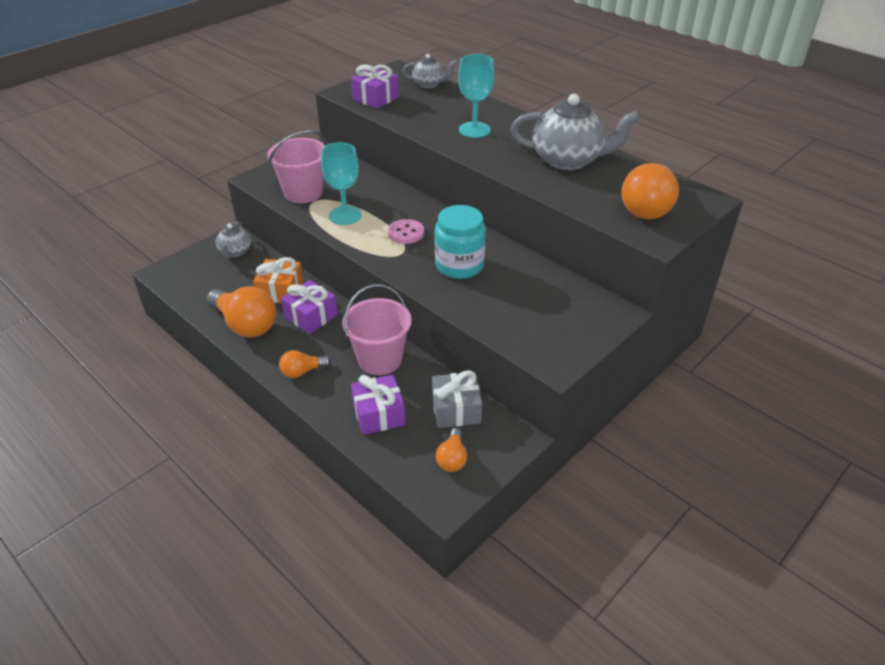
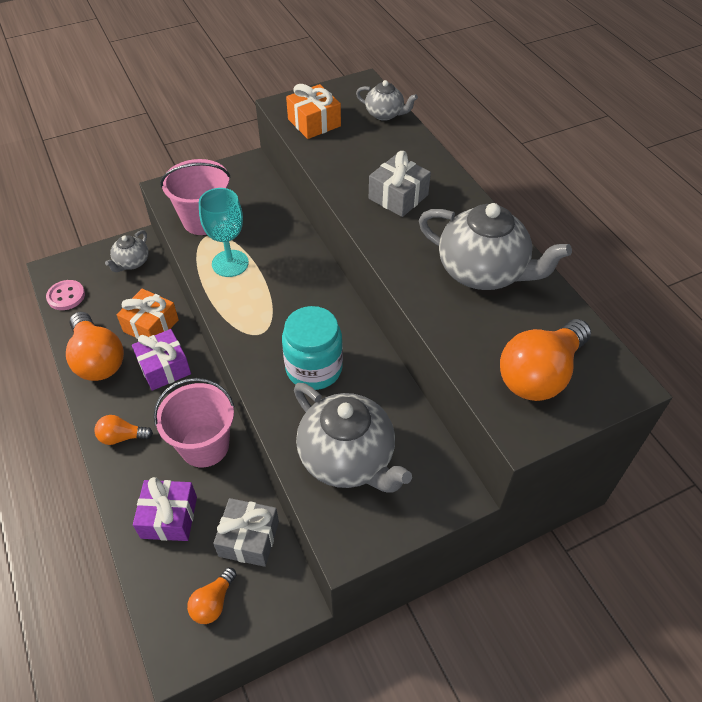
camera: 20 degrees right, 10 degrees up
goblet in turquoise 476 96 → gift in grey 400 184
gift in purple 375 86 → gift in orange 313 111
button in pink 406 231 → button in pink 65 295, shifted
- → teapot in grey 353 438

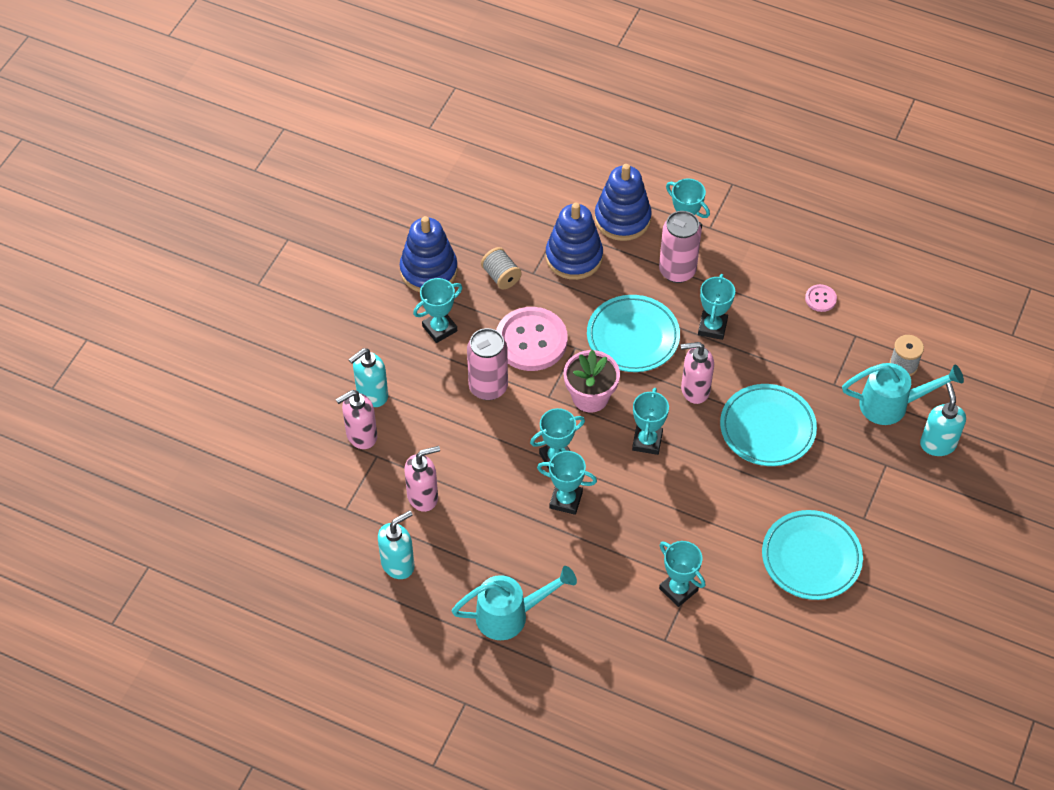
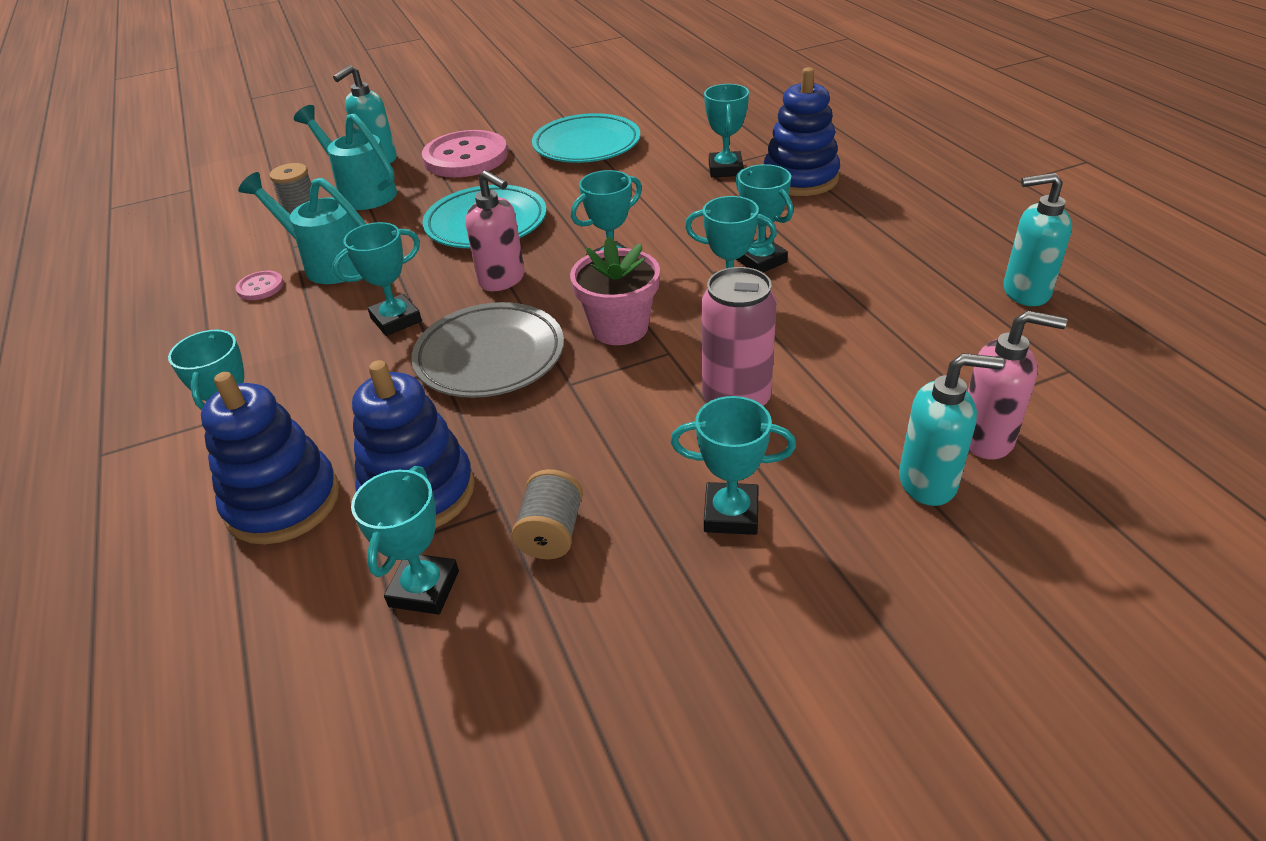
camera: 135 degrees left, 15 degrees down
can in pink 680 247 → -
stacking toy in blue 429 254 → stacking toy in blue 801 131, shifted
plate in turquoise 633 333 → plate in grey 487 350
button in pink 532 339 → button in pink 465 153, shifted
soap dispenser in pink 422 479 → -
watering can in turquoise 514 603 → watering can in turquoise 302 228, shifted
- → trophy in turquoise 405 540

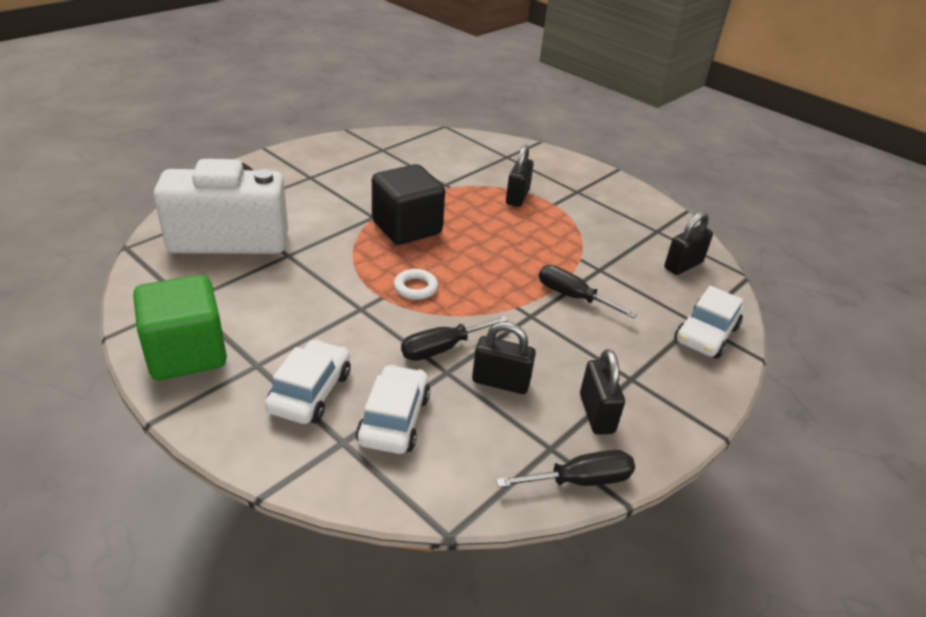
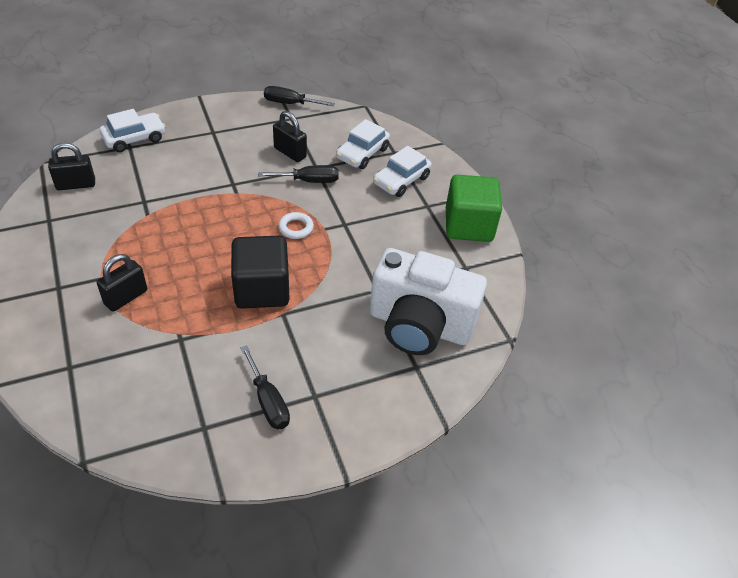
camera: 155 degrees left, 10 degrees up
screwdriver in black 588 291 → screwdriver in black 265 387, shifted
padlock in black 602 392 → -

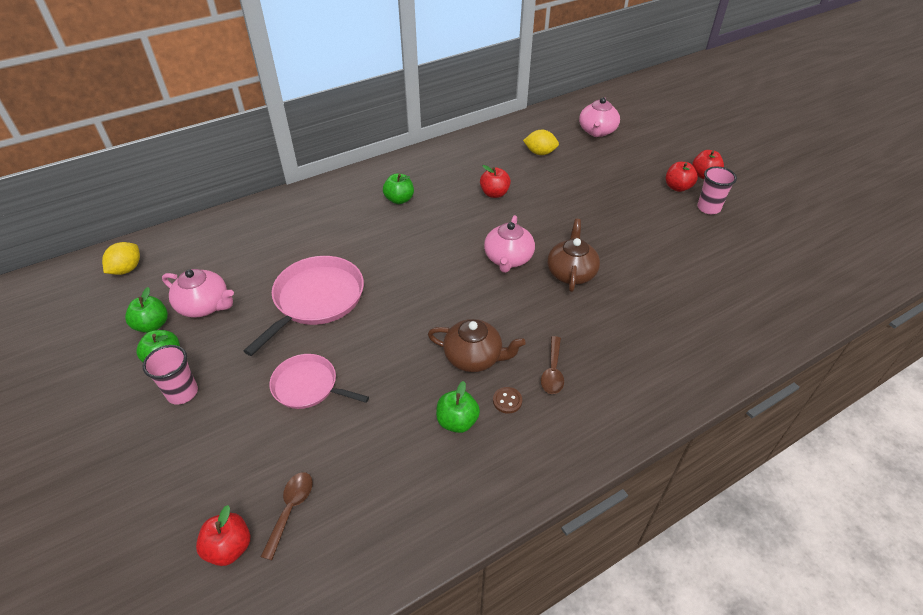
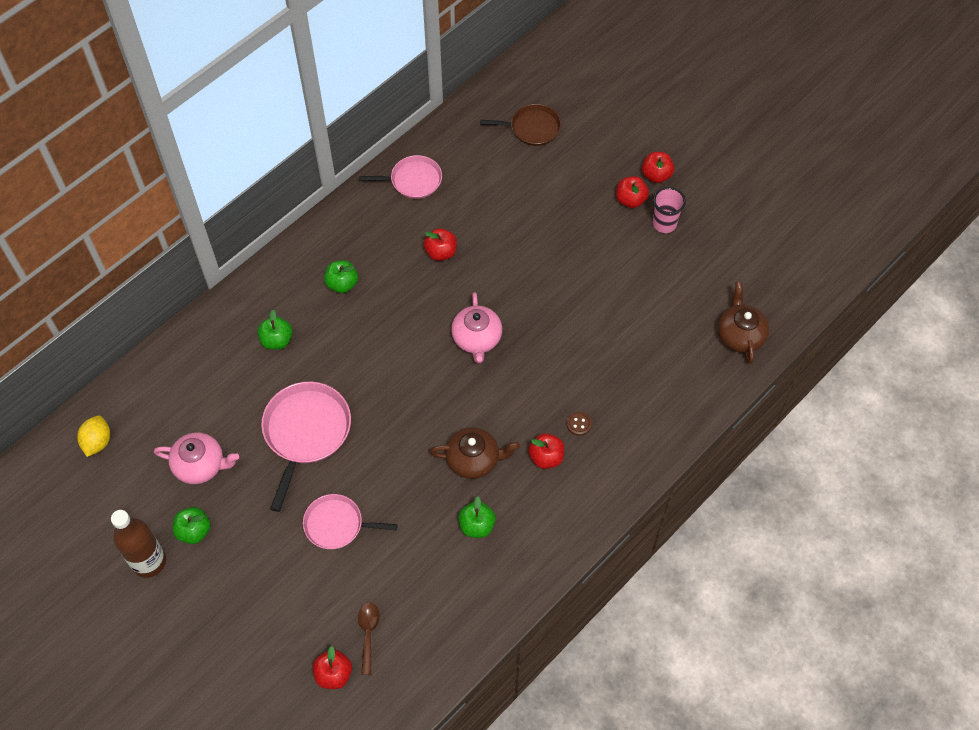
camera: 15 degrees left, 15 degrees up
teapot in pink 599 117 → pan in brown 520 125
lemon in yellow 541 142 → -
teapot in brown 573 255 → teapot in brown 743 323, shifted
apple in green 146 310 → apple in green 275 330, shifted
spoon in brown 552 365 → apple in red 546 451
cup in pink 170 375 → -
button in brown 507 400 → button in brown 579 424, shifted
- → pan in pink 400 177
- → bottle in brown 138 544

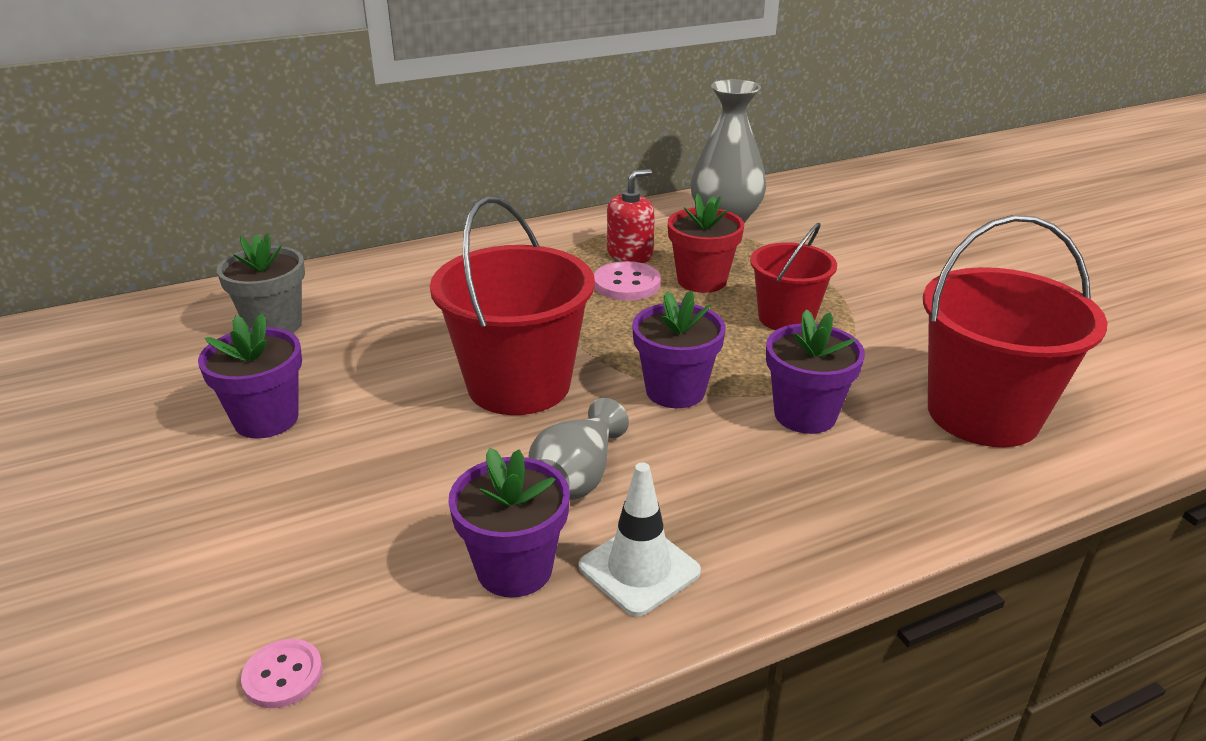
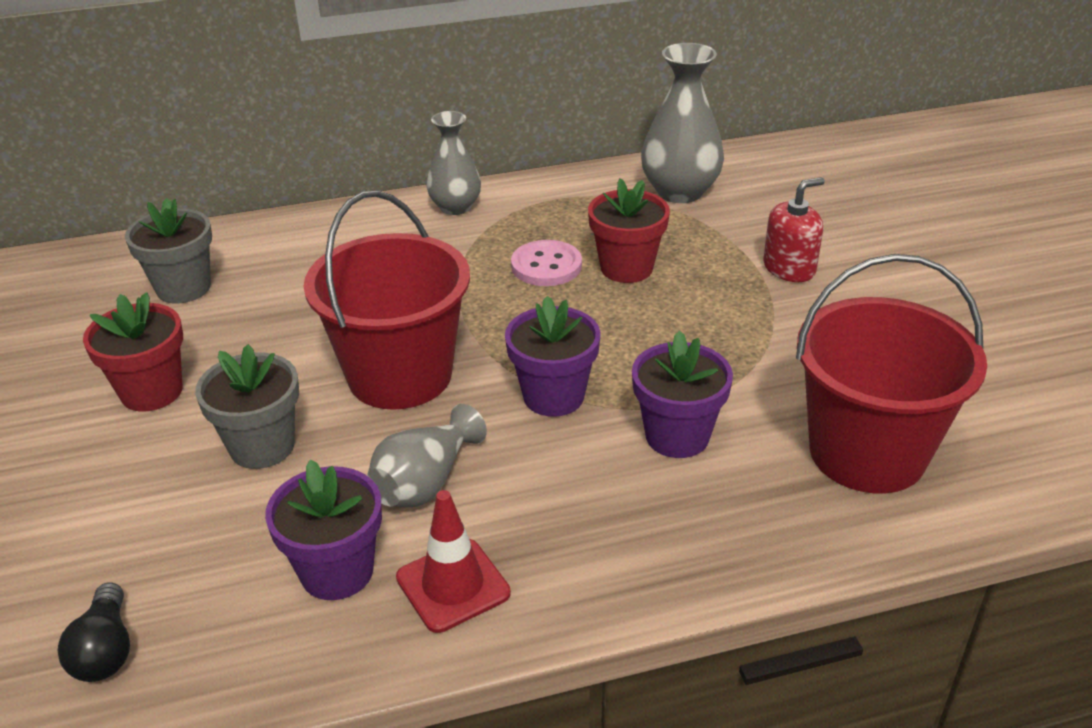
camera: 10 degrees right, 5 degrees up
soap dispenser in red 631 216 → soap dispenser in red 794 229, shifted
bucket in red 793 276 → -
flower pot in purple 250 375 → flower pot in red 133 352
traffic cone in white 640 539 → traffic cone in red 453 561
button in pink 282 673 → light bulb in black 93 632
- → vase in grey 454 163
- → flower pot in grey 247 406

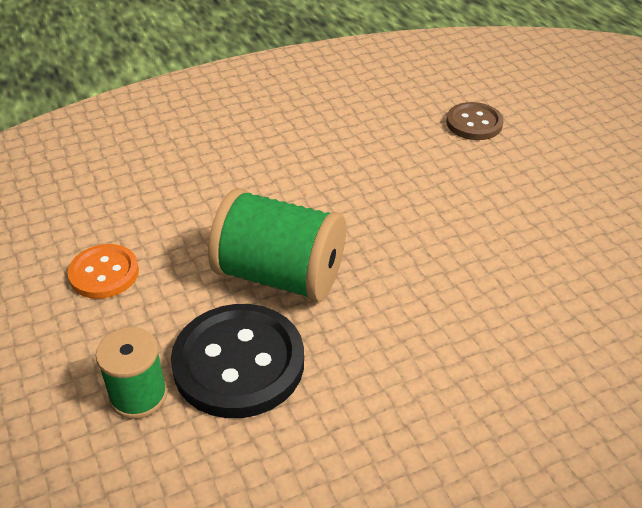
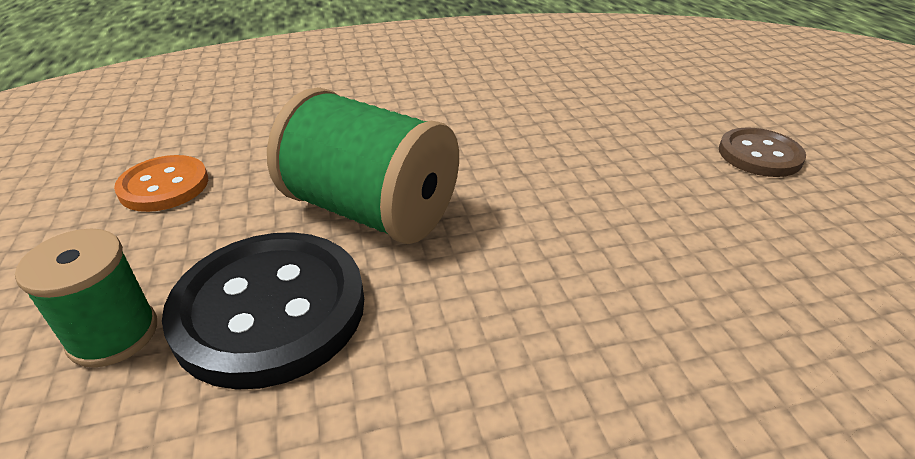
camera: 10 degrees right, 5 degrees down
button in brown 475 121 → button in brown 762 152, shifted

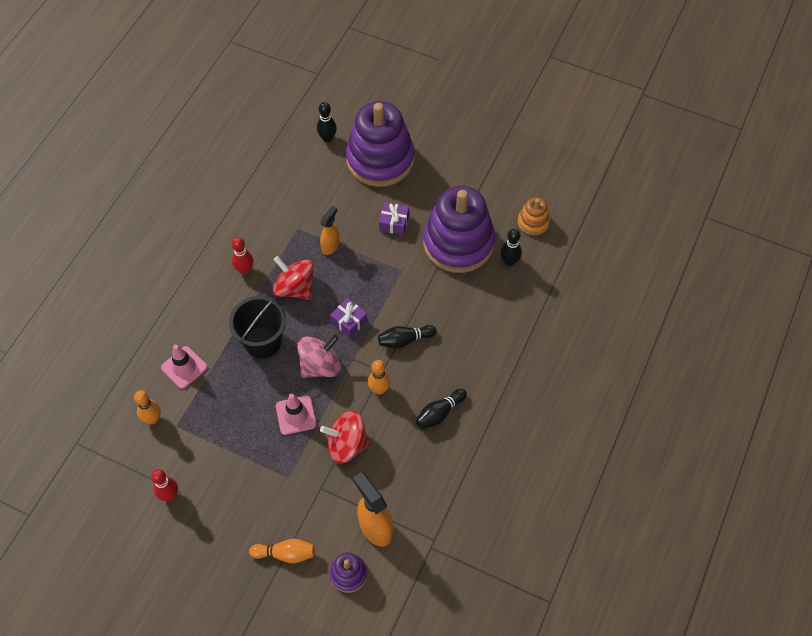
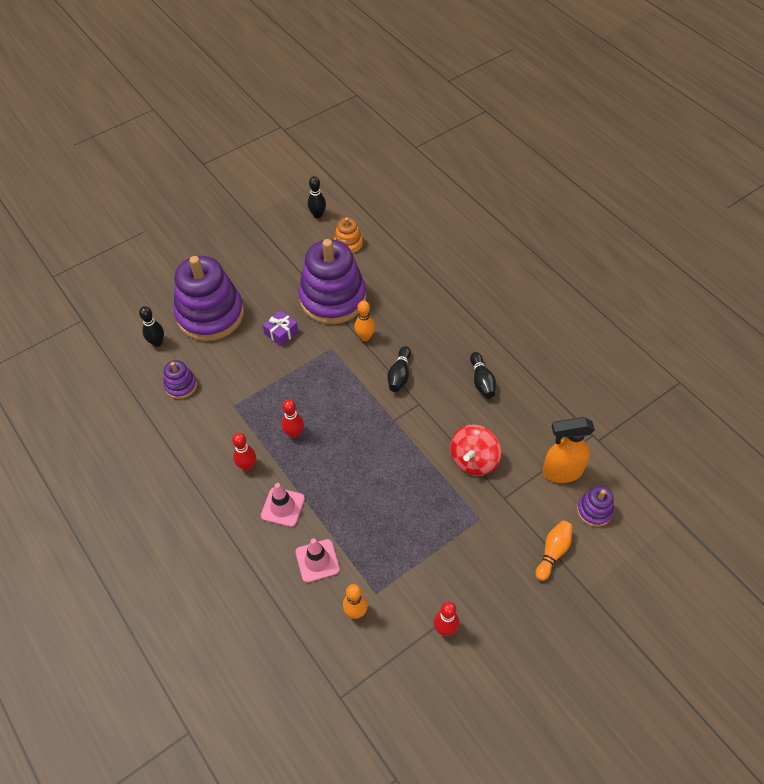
camera: 60 degrees left, 5 degrees down
spray bottle in orange 330 230 → -
bowling pin in black 511 248 → bowling pin in black 317 197, shifted
spinning top in red 293 278 → bowling pin in red 293 418
bucket in black 257 327 → -
gift in purple 349 318 → -
spinning top in pink 319 356 → -
bowling pin in orange 379 377 → bowling pin in orange 364 320, shifted
traffic cone in pink 296 414 → traffic cone in pink 283 505, shifted
- → stacking toy in purple 180 379

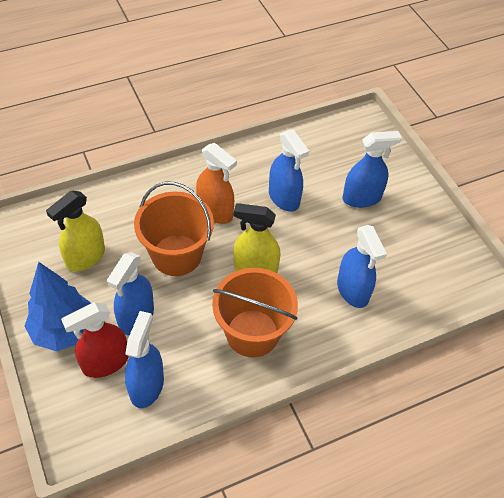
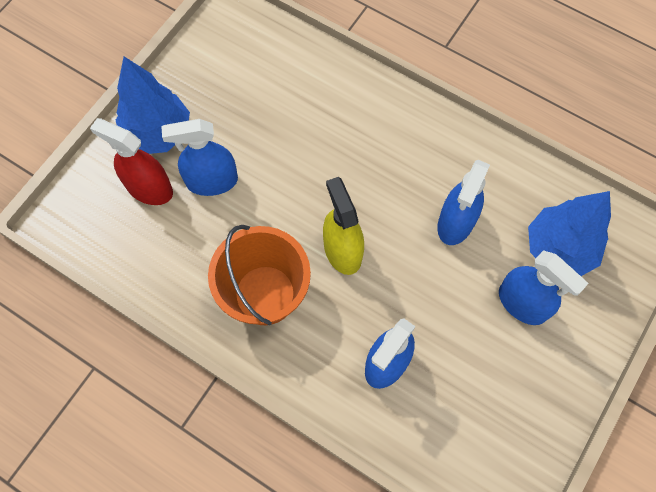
camera: 60 degrees right, 15 degrees up
spray bottle in orange 216 183 → -
bucket in orange 174 229 → -
spray bottle in yellow 75 231 → -
spray bottle in blue 144 359 → -
- → tree in blue 569 233

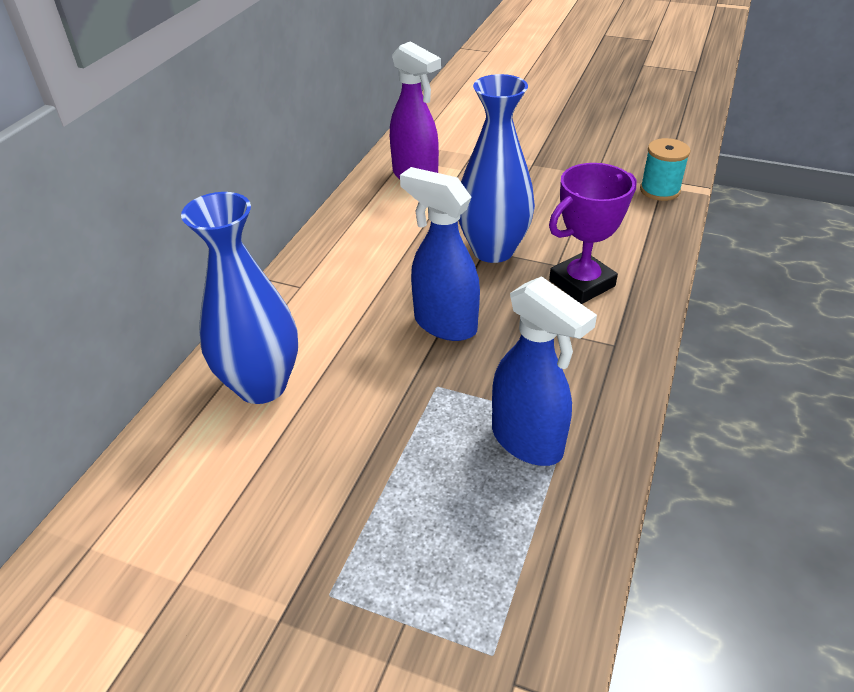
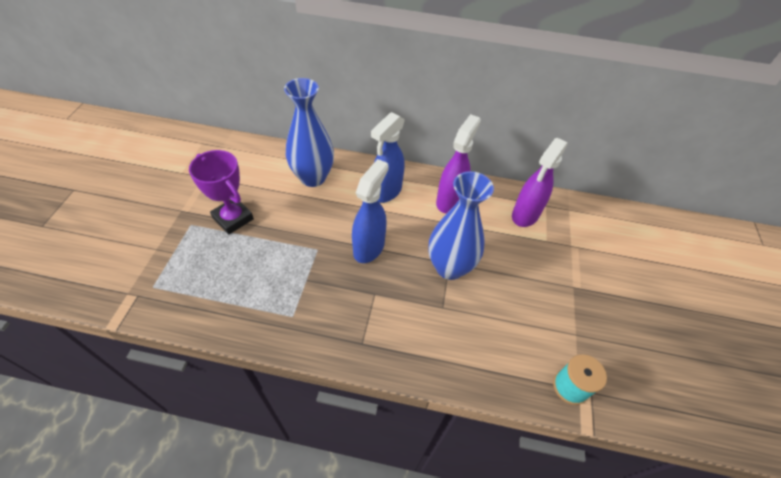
camera: 75 degrees right, 10 degrees up
trophy in purple 593 233 → trophy in purple 221 192, shifted
spray bottle in blue 544 371 → spray bottle in blue 388 157, shifted
- → spray bottle in purple 458 163

